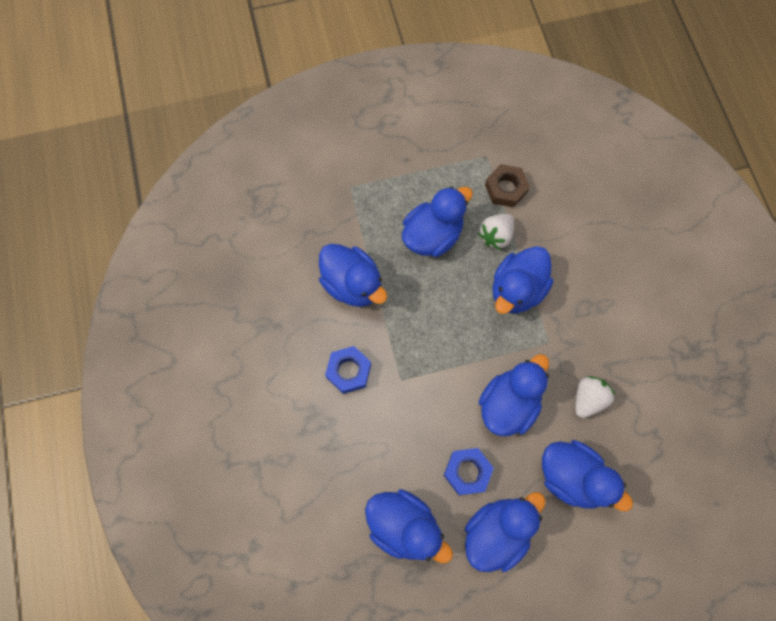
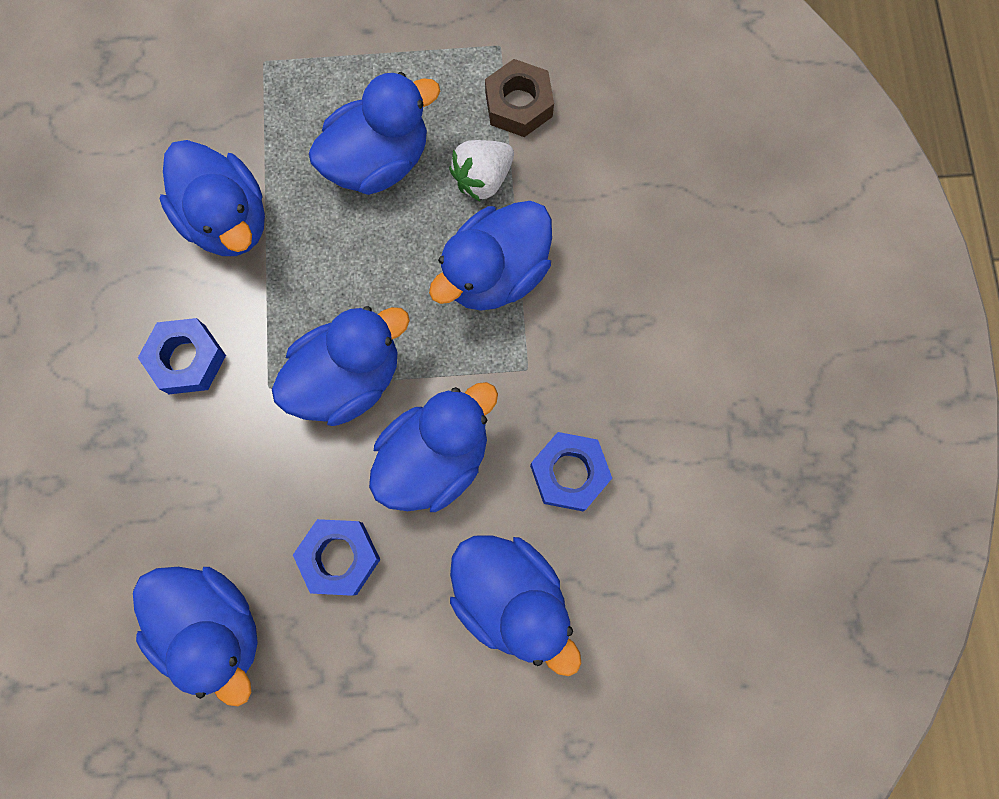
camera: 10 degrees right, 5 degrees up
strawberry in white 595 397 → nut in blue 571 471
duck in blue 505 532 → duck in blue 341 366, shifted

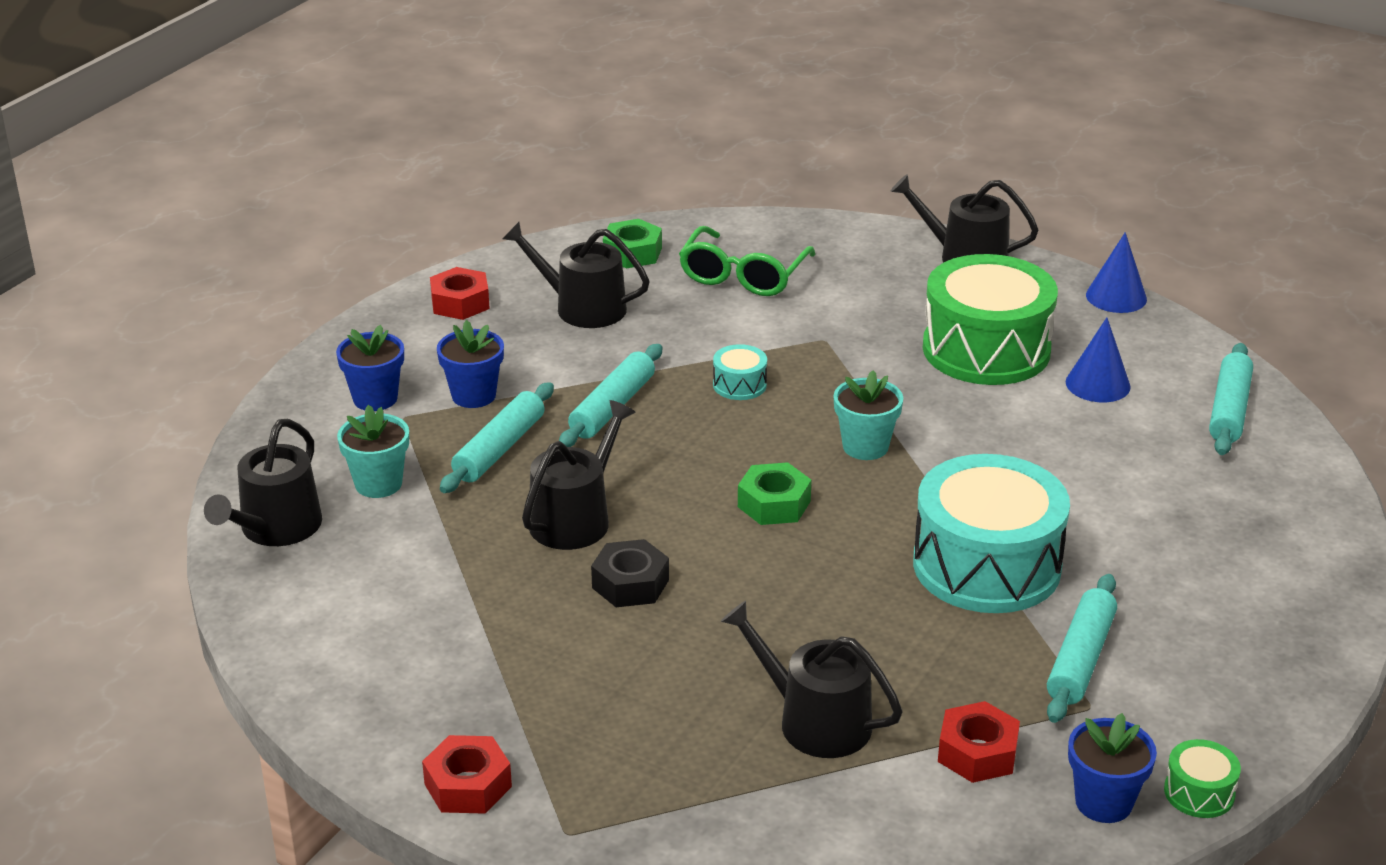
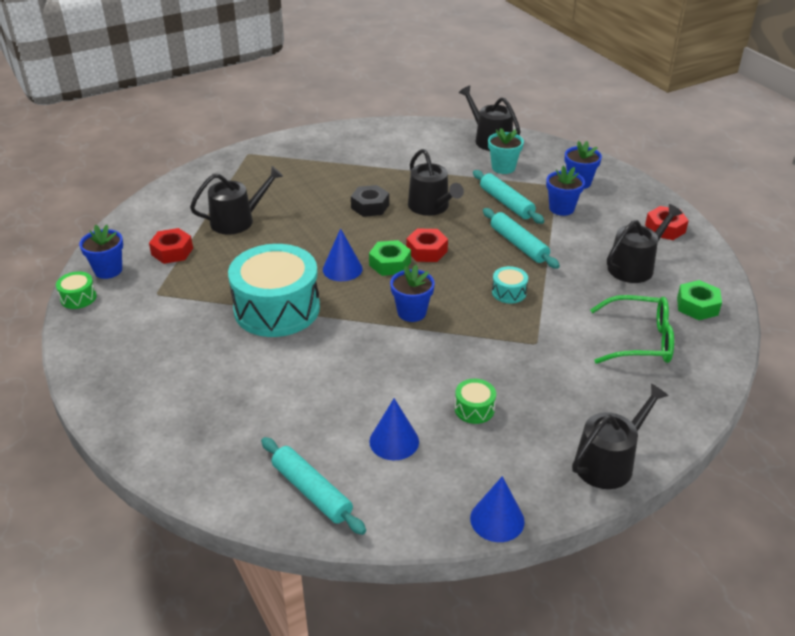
camera: 120 degrees right, 5 degrees up
glasses in green 747 261 → glasses in green 632 329, 135 degrees clockwise
drum in green 990 319 → drum in green 475 401, x0.41
flower pot in turquoise 868 415 → flower pot in blue 412 293
rolling pin in turquoise 1082 648 → -
nut in red 467 774 → nut in red 427 245, shifted
- → cone in blue 343 254

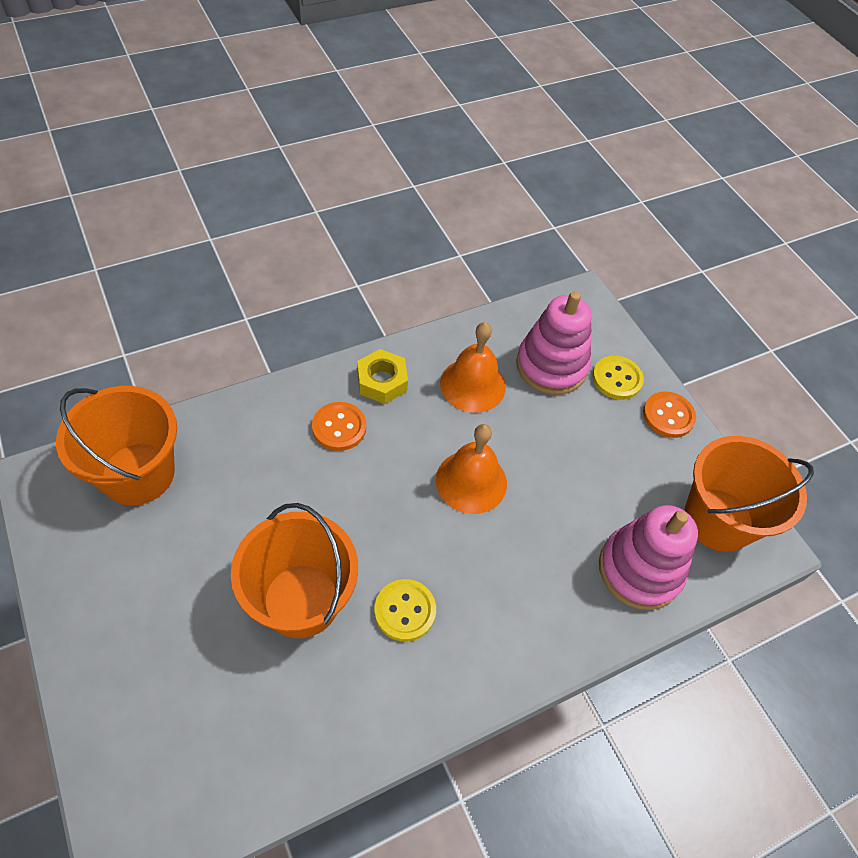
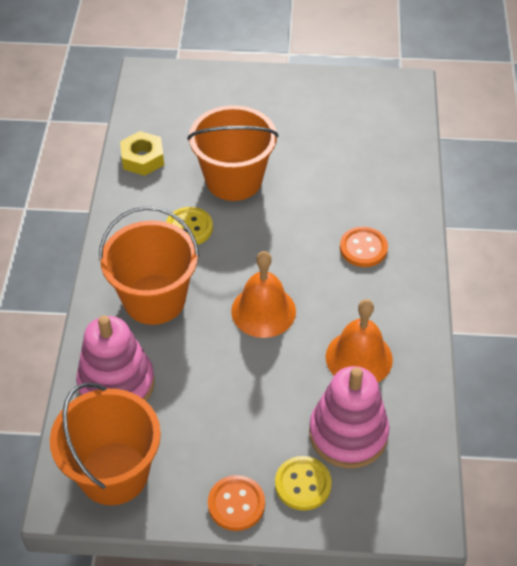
camera: 125 degrees right, 5 degrees down
nut in yellow 382 376 → nut in yellow 142 153, shifted
bucket in orange 116 446 → bucket in orange 149 265, shifted

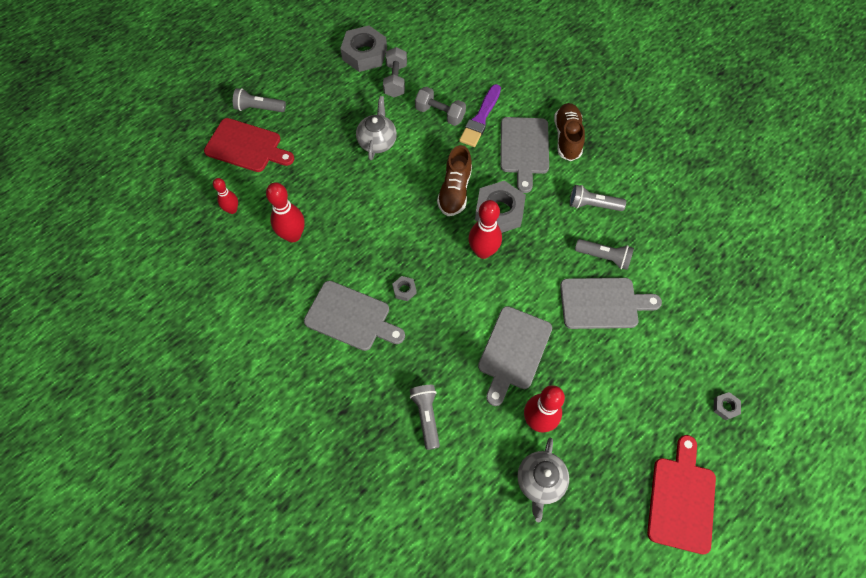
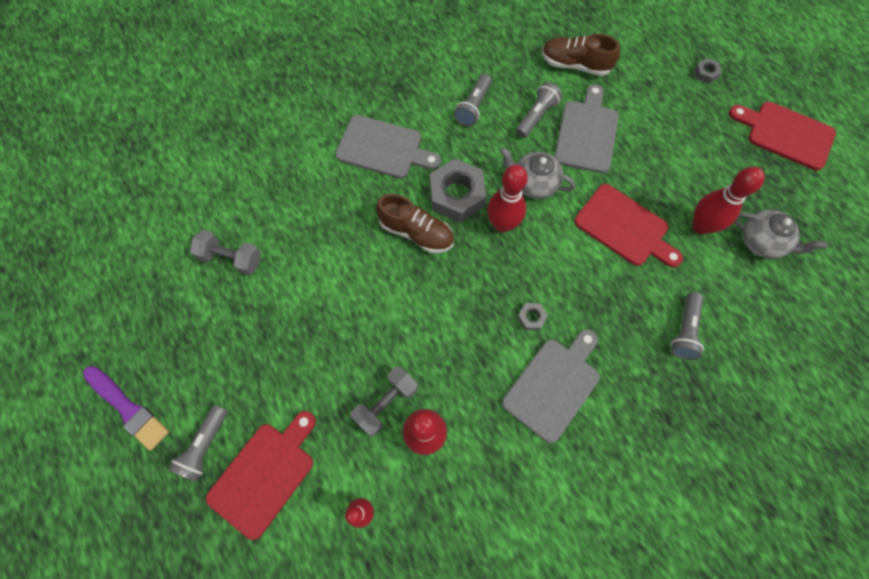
camera: 75 degrees left, 5 degrees up
nut in grey 363 49 → -
brush in purple 480 115 → brush in purple 126 408, shifted
dumbbell in grey 440 106 → dumbbell in grey 384 401, shifted
teapot in grey 376 128 → teapot in grey 537 173, shifted
shoe in brown 569 132 → shoe in brown 581 55, shifted
cutting board in grey 515 356 → cutting board in red 628 225
flashlight in grey 425 417 → flashlight in grey 687 326, 75 degrees counterclockwise

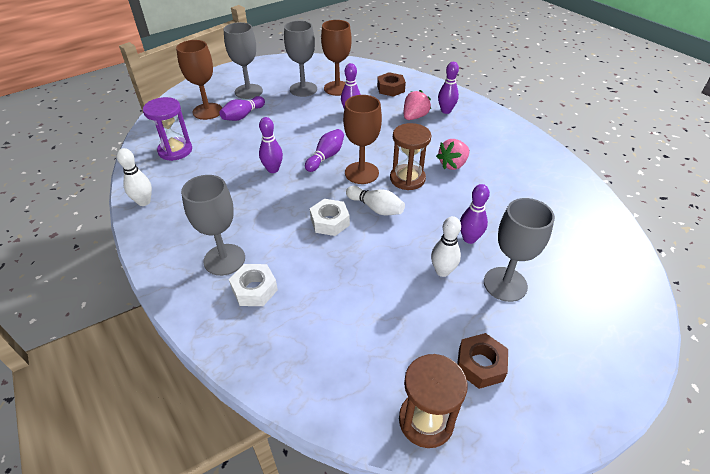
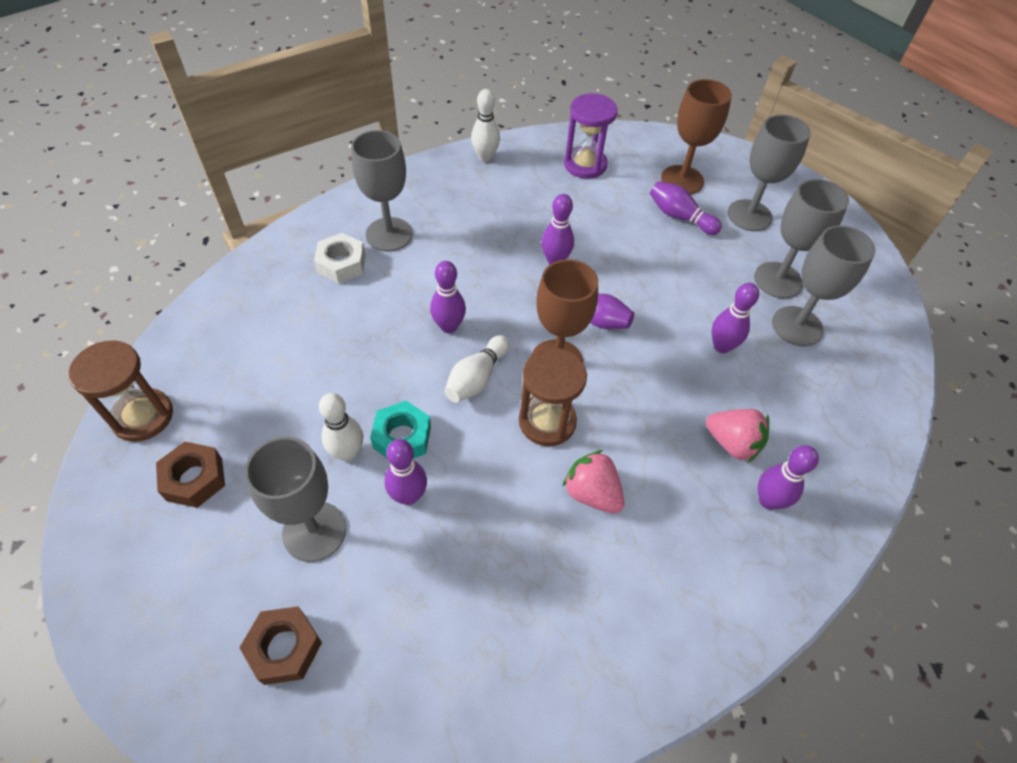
camera: 85 degrees right, 10 degrees up
goblet in brown 336 58 → goblet in grey 824 285
nut in brown 391 84 → nut in brown 280 645, shifted
nut in white 330 217 → bowling pin in purple 448 297
- → nut in turquoise 400 430

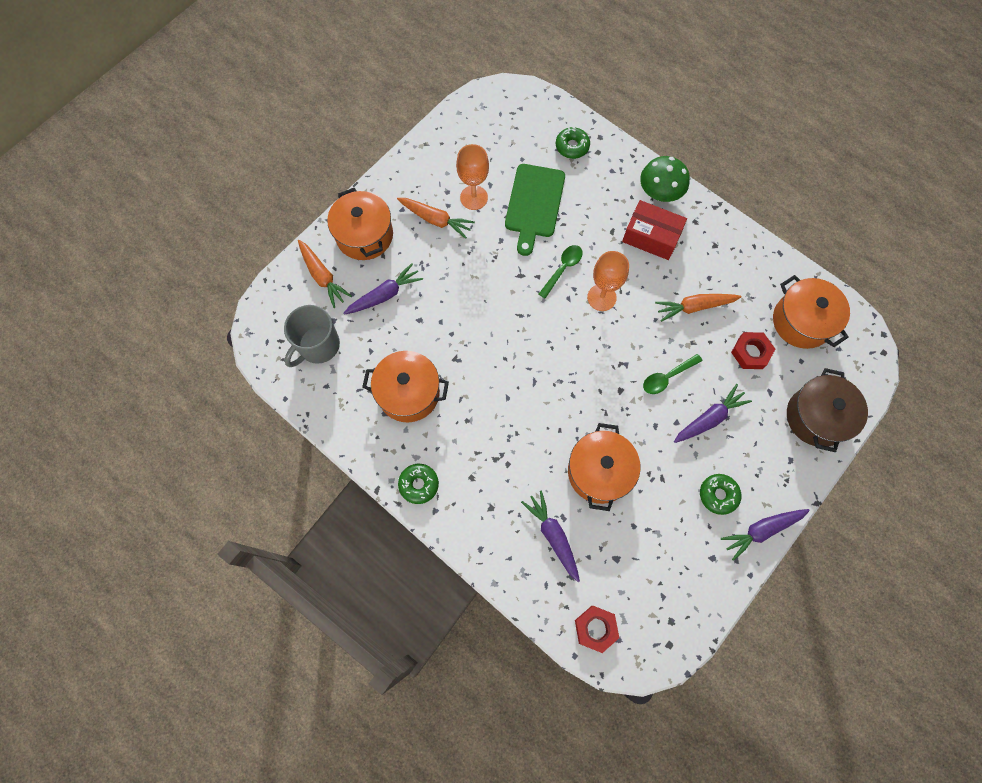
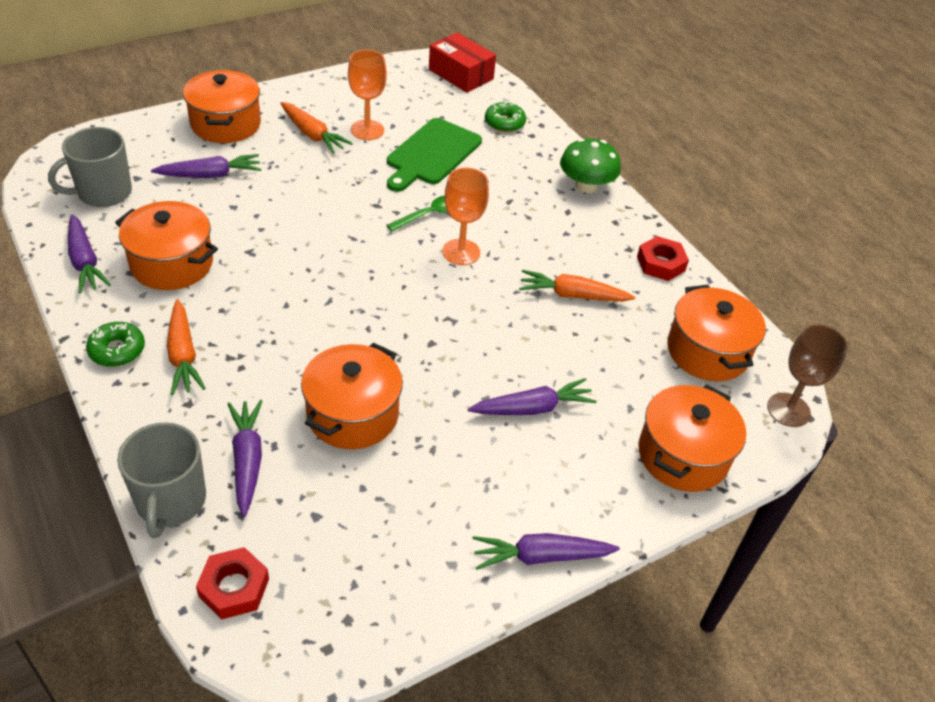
camera: 15 degrees right, 25 degrees down
box in red 654 230 → box in red 462 62, shifted
carrot in orange 325 274 → carrot in orange 186 347, shifted
nut in red 753 350 → nut in red 663 258, shifted
spoon in green 672 374 → -
pot in brown 827 410 → pot in orange 692 438
donut in green 720 494 → -
- → carrot in purple 89 253
- → goblet in brown 807 375
- → mug in grey 161 480

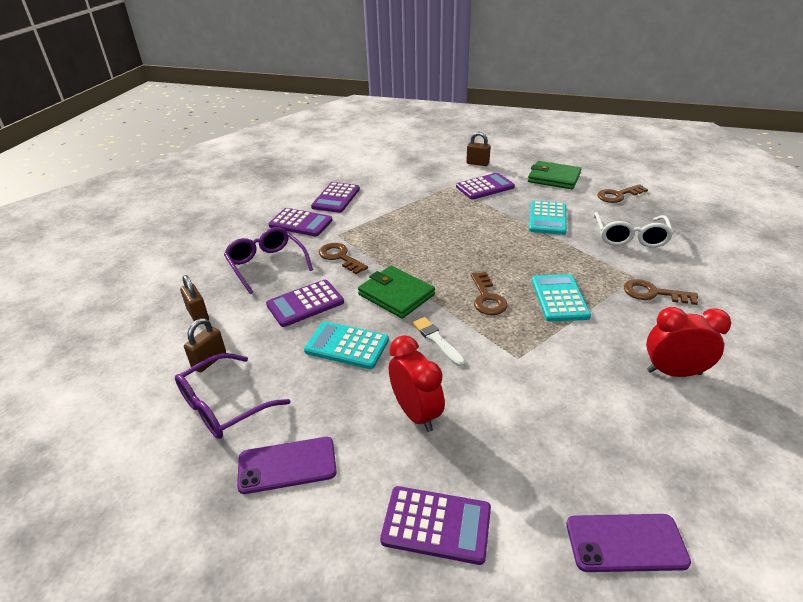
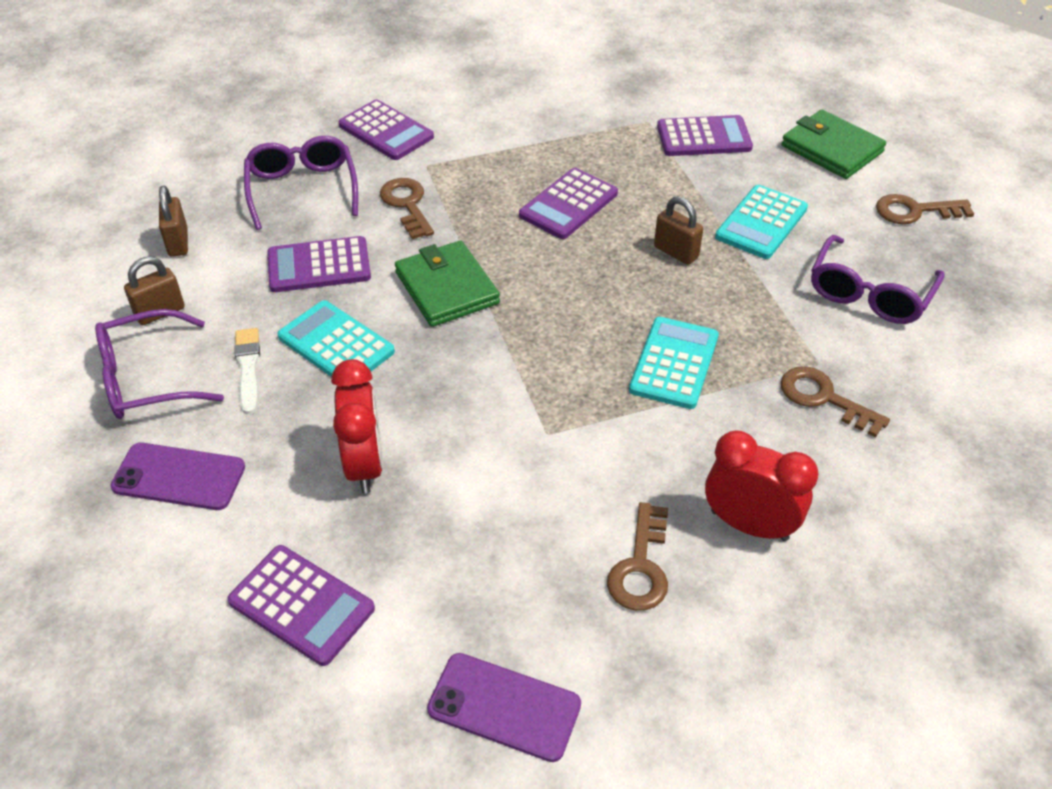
camera: 20 degrees right, 10 degrees up
padlock in brown 478 149 → padlock in brown 678 230, shifted
calculator in purple 335 197 → calculator in purple 568 203, shifted
glasses in white 633 230 → glasses in purple 878 279
key in brown 489 293 → key in brown 637 556, shifted
brush in white 439 342 → brush in white 247 371, shifted

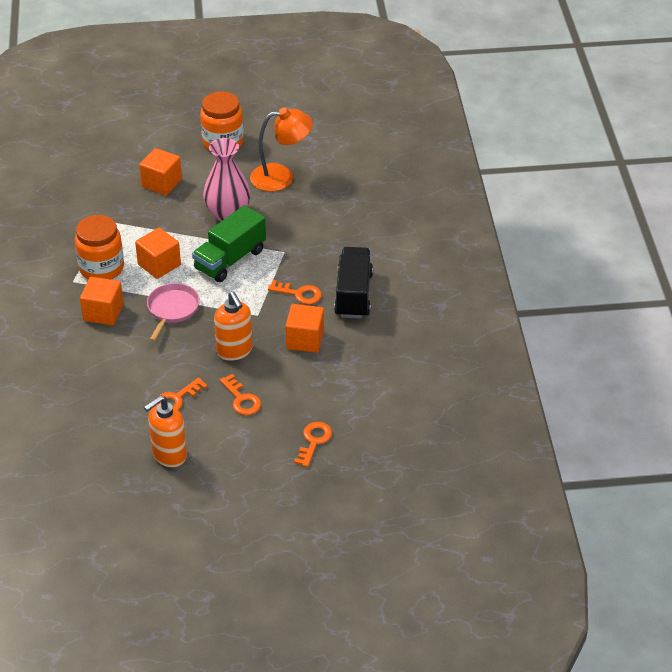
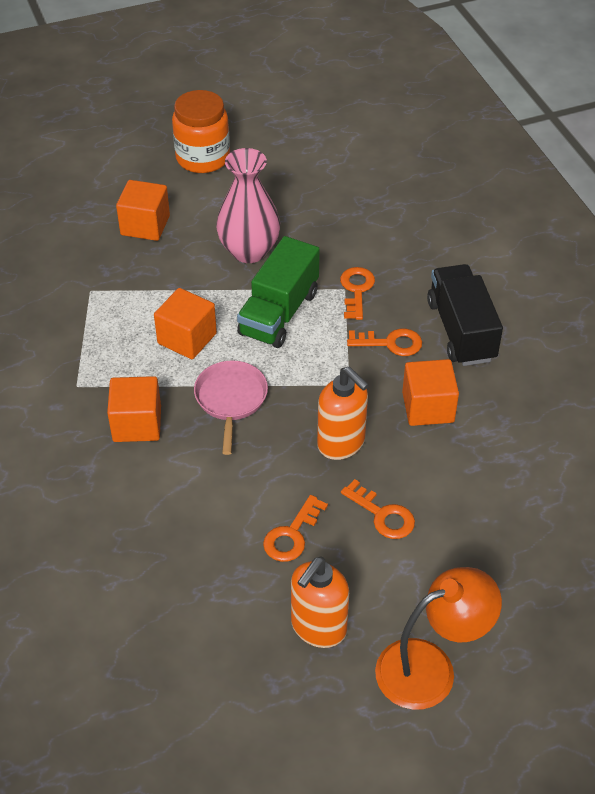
camera: 15 degrees left, 5 degrees up
lamp in orange 281 149 → lamp in orange 438 638, shifted
jar in orange 99 247 → -
key in orange 313 444 → key in orange 357 293, shifted

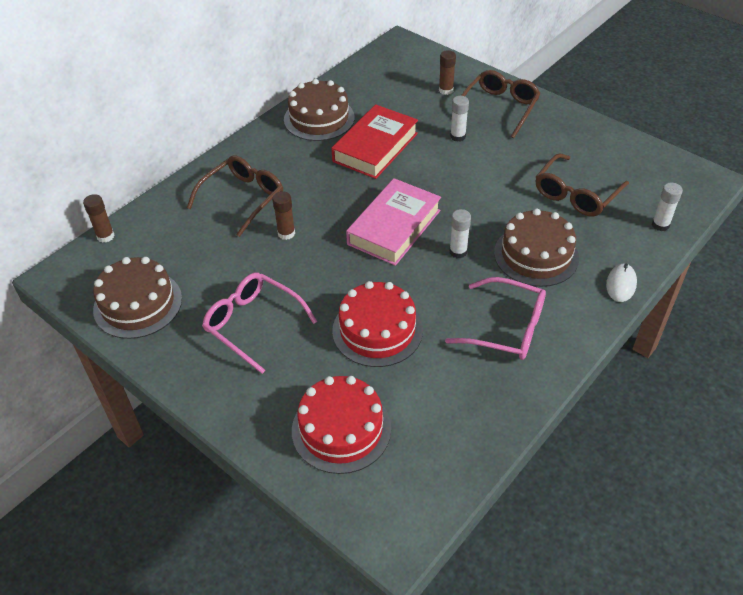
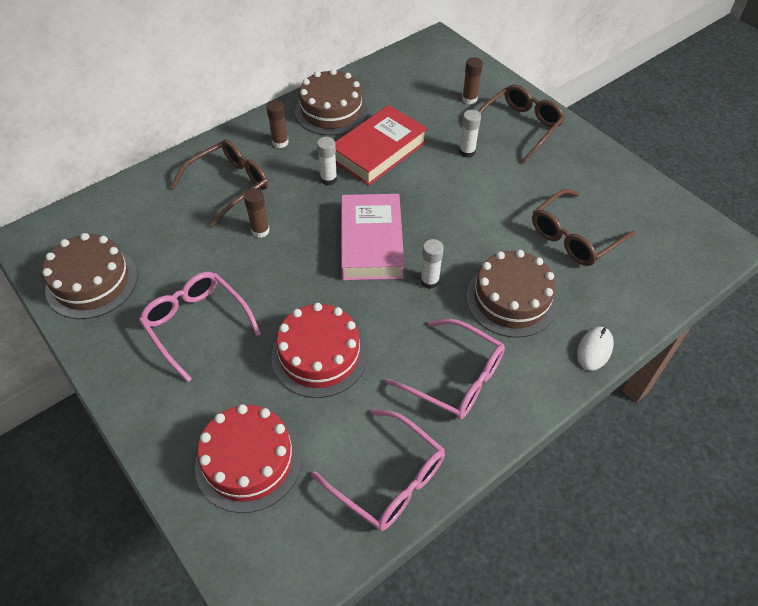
camera: 10 degrees right, 5 degrees up
book in pink 393 222 → book in pink 372 237, 45 degrees counterclockwise
glue stick in white 667 206 → glue stick in white 327 161, shifted
glue stick in brown 98 218 → glue stick in brown 277 124, shifted
- → glasses in pink 378 470

